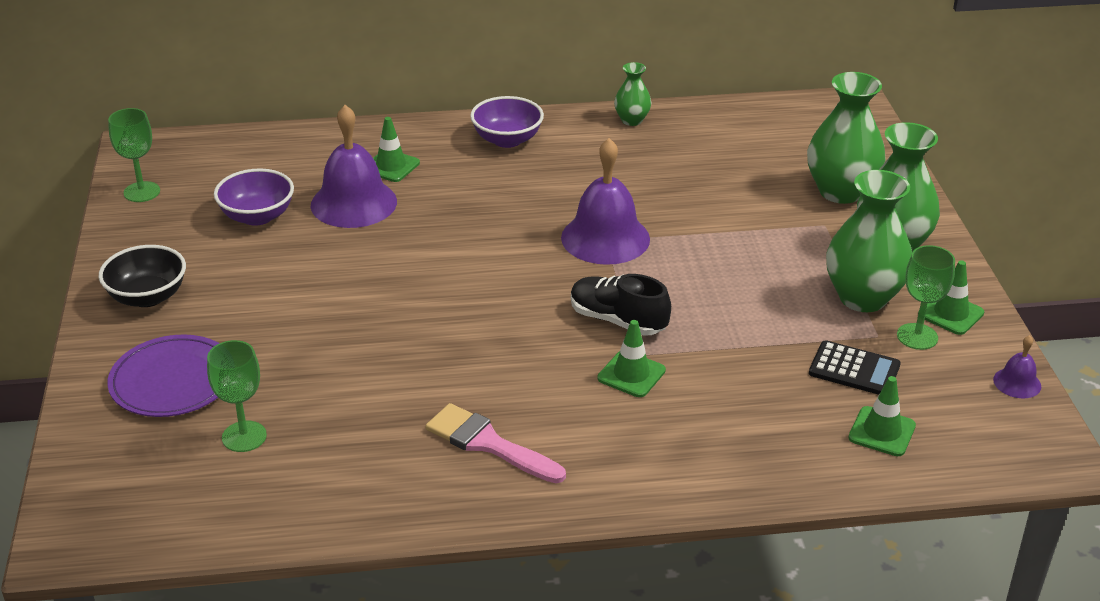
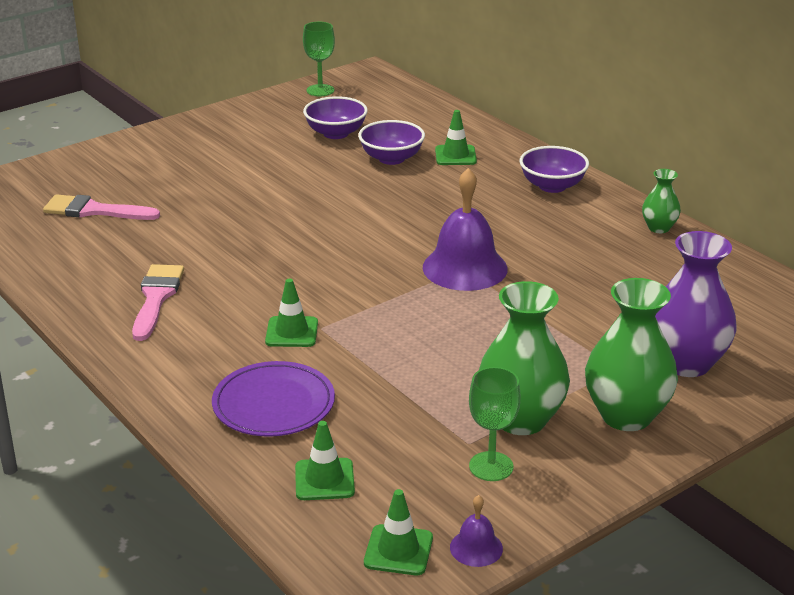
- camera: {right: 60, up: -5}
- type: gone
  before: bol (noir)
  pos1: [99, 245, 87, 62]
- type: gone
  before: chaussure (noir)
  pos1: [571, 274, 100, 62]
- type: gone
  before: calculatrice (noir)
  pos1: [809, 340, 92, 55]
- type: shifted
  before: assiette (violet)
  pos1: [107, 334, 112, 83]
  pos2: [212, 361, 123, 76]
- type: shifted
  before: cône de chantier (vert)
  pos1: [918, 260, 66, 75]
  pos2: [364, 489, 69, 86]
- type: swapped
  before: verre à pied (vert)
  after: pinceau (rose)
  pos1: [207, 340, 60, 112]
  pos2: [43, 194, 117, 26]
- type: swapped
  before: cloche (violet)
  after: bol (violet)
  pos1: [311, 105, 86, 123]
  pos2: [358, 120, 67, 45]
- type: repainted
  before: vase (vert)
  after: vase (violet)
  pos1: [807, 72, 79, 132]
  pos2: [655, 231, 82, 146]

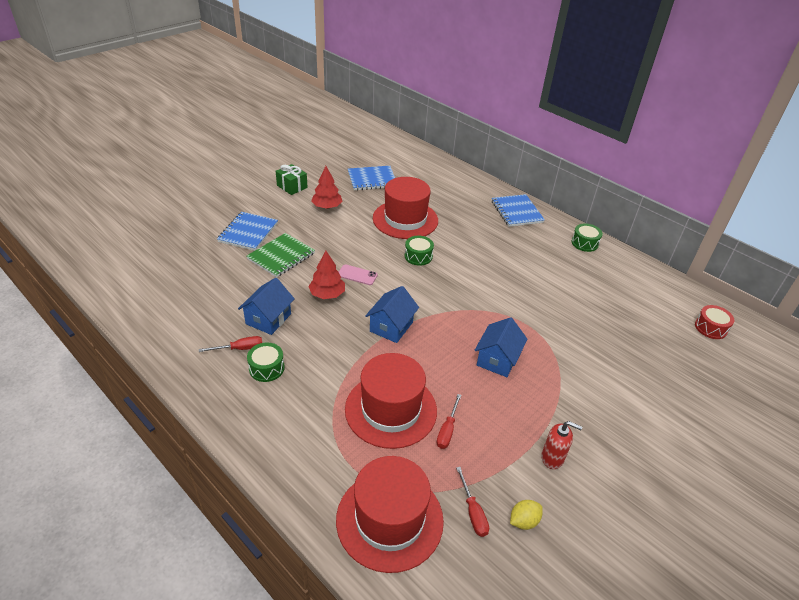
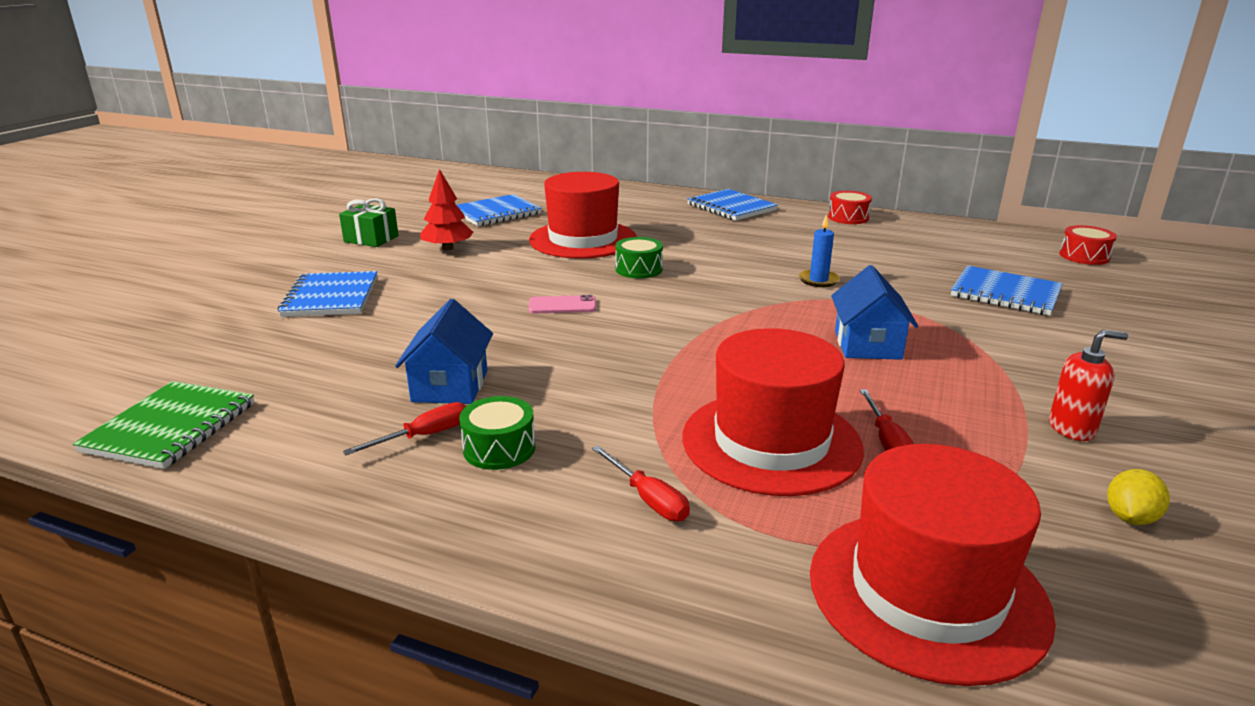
- camera: {right: -20, up: -15}
- type: gone
  before: arbre (rouge)
  pos1: [308, 251, 37, 48]
- type: gone
  before: maison (bleu)
  pos1: [365, 286, 54, 57]
- type: new
  after: bougie (bleu)
  pos2: [799, 214, 41, 73]
- type: new
  after: carnet (bleu)
  pos2: [951, 266, 112, 50]
- type: shifted
  before: carnet (vert)
  pos1: [247, 233, 68, 45]
  pos2: [73, 381, 181, 88]
- type: shifted
  before: tournevis (rouge)
  pos1: [456, 467, 33, 70]
  pos2: [592, 445, 98, 76]
- type: repainted
  before: tambour (vert)
  after: tambour (rouge)
  pos1: [571, 223, 32, 29]
  pos2: [828, 191, 44, 33]

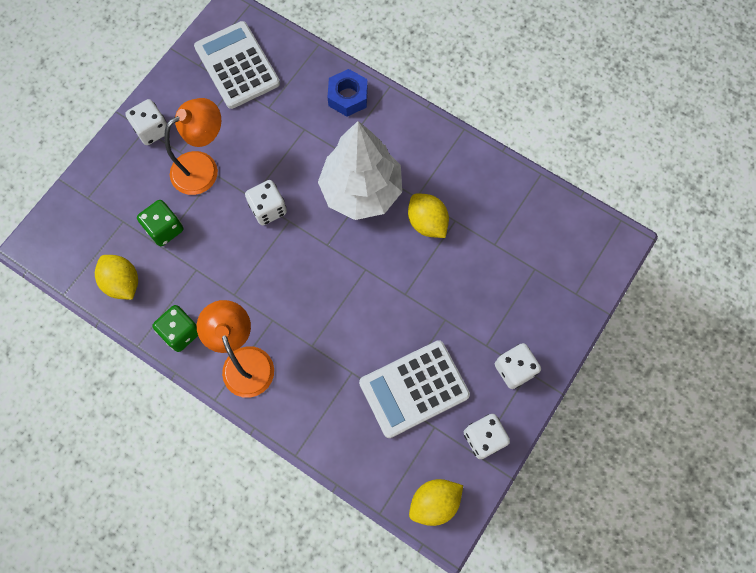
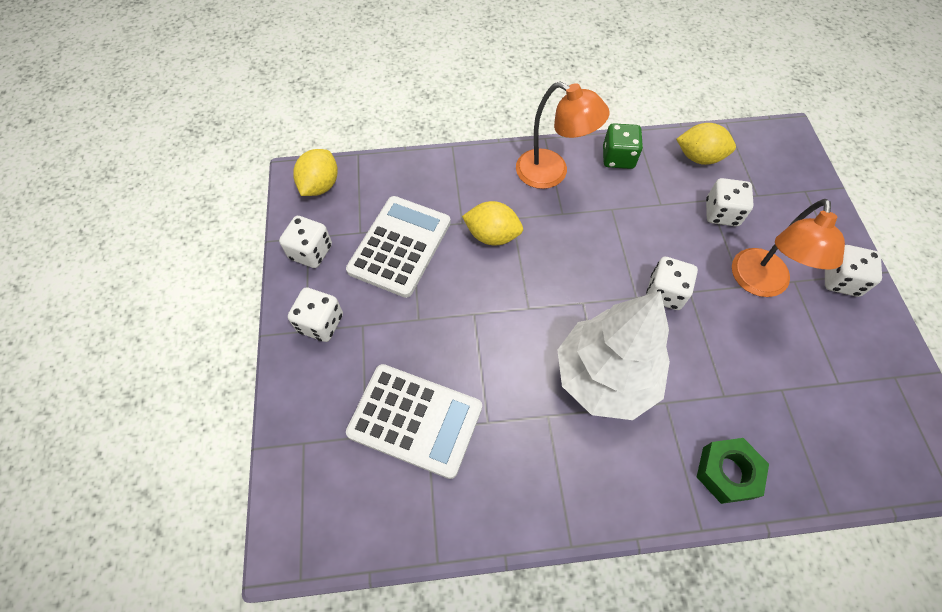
- camera: {right: 140, up: -10}
- type: shifted
  before: calculatrice (blanc)
  pos1: [194, 21, 86, 88]
  pos2: [346, 364, 136, 115]
- type: shifted
  before: citron (jaune)
  pos1: [408, 194, 41, 44]
  pos2: [462, 201, 61, 44]
- type: repainted
  before: dé (vert)
  after: dé (blanc)
  pos1: [137, 200, 46, 46]
  pos2: [706, 178, 48, 48]
- type: repainted
  before: écrou (bleu)
  after: écrou (vert)
  pos1: [327, 69, 41, 47]
  pos2: [697, 438, 72, 66]

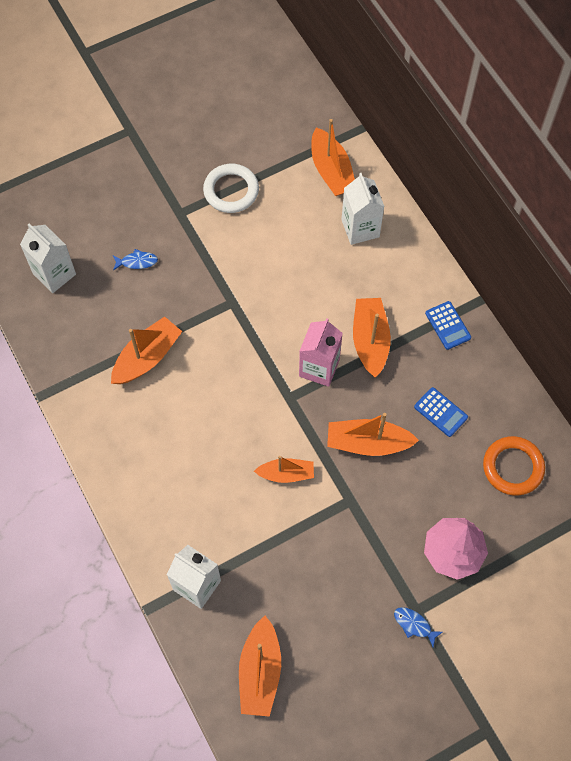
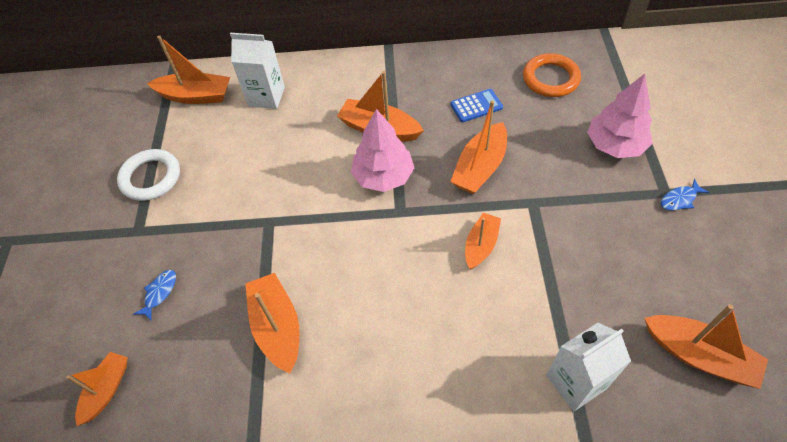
- camera: {right: -60, up: -10}
- type: gone
  before: calculatrice (bleu)
  pos1: [425, 301, 46, 49]
- type: swapped
  before: brique de lait (blanc)
  after: bateau (orange)
  pos1: [20, 224, 56, 69]
  pos2: [66, 352, 62, 74]
- type: swapped
  before: brique de lait (rose)
  after: arbre (rose)
  pos1: [299, 318, 44, 69]
  pos2: [351, 109, 63, 83]

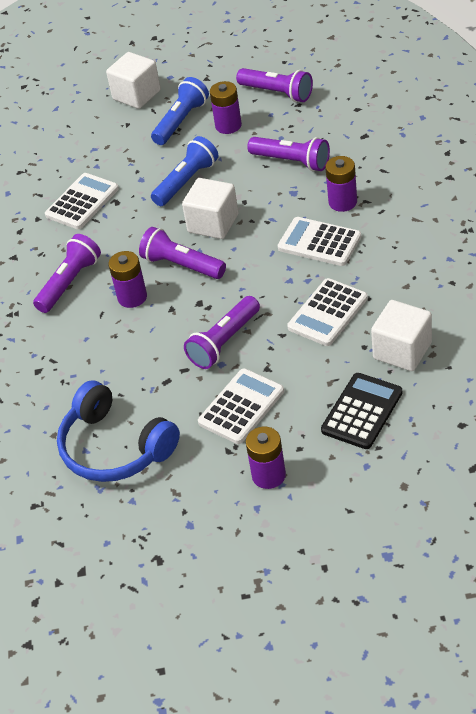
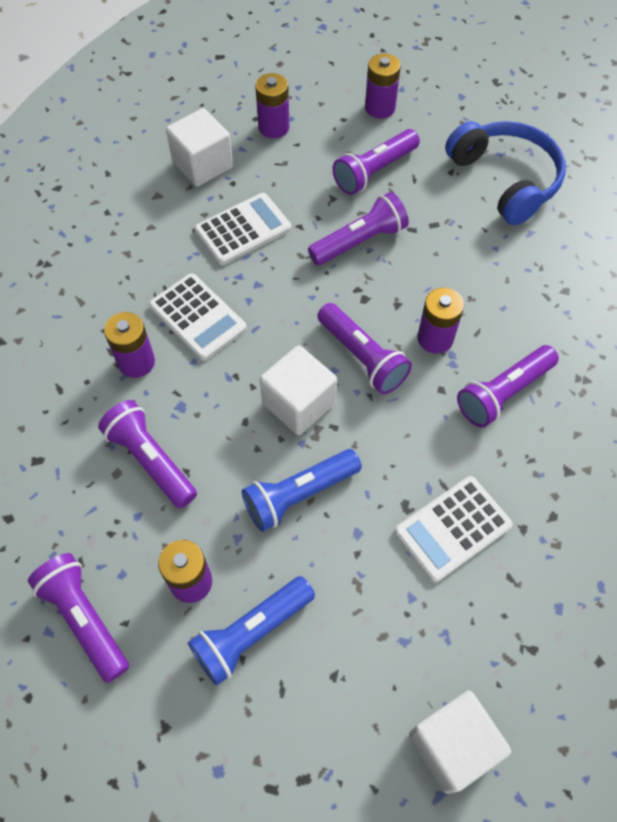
- camera: {right: -165, up: 15}
- type: shifted
  before: cube (blanc)
  pos1: [106, 52, 55, 57]
  pos2: [409, 690, 102, 104]
- type: swapped
  before: calculatrice (blanc)
  after: lampe de poche (violet)
  pos1: [198, 368, 86, 76]
  pos2: [333, 129, 87, 66]
- type: swapped
  before: calculatrice (noir)
  after: pile (violet)
  pos1: [321, 373, 81, 76]
  pos2: [255, 73, 34, 65]

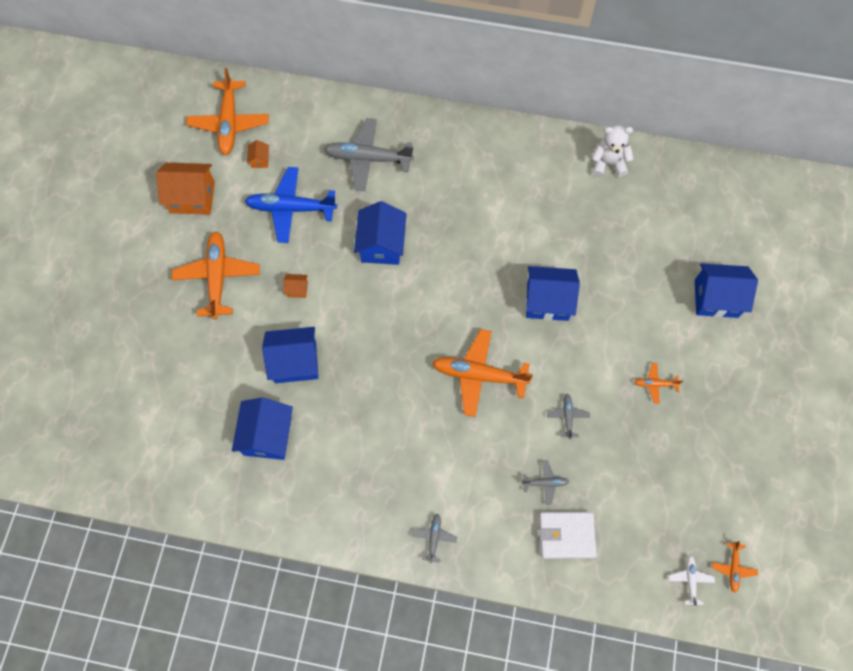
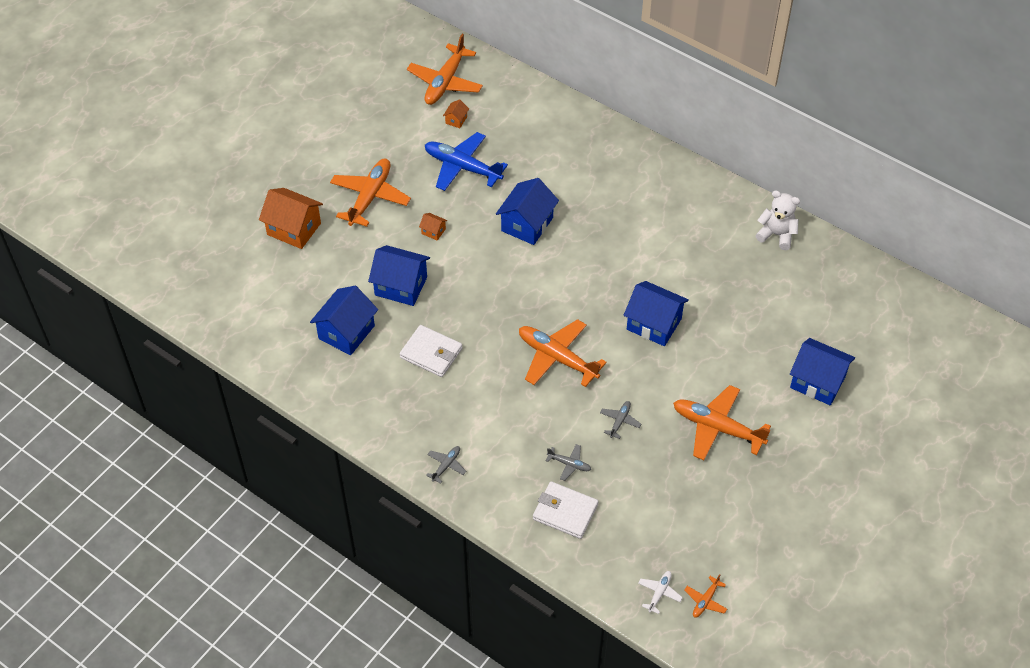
- camera: {right: 25, up: -15}
- type: gone
  before: avion (gris)
  pos1: [324, 118, 90, 73]
- type: new
  after: portefeuille (blanc)
  pos2: [400, 325, 62, 52]
- type: shifted
  before: maison (orange)
  pos1: [156, 163, 59, 52]
  pos2: [259, 188, 64, 61]
- type: scaled
  before: avion (orange)
  pos1: [634, 363, 49, 41]
  pos2: [673, 385, 98, 75]
  scale: 2.16

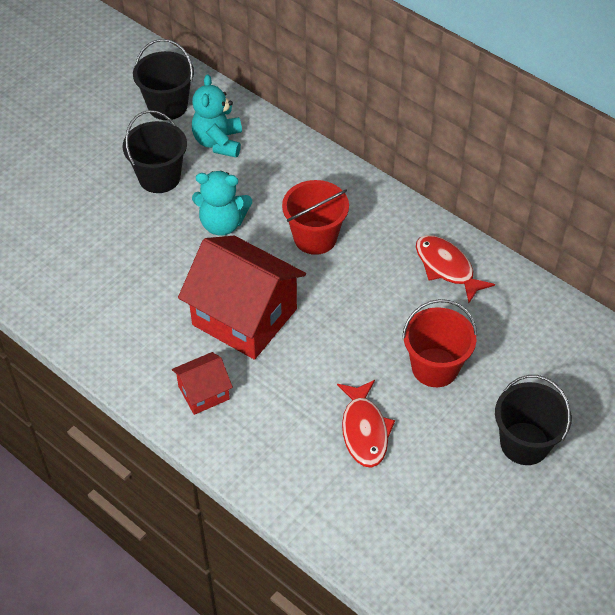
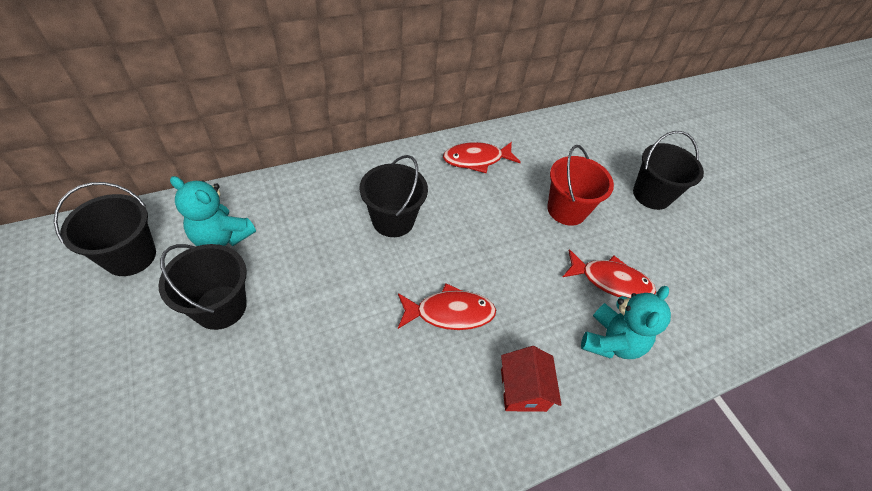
- camera: {right: -70, up: 0}
- type: shifted
  before: ours en peluche (turquoise)
  pos1: [192, 171, 60, 65]
  pos2: [581, 286, 90, 73]
- type: swapped
  before: maison (rouge)
  after: poisson (rouge)
  pos1: [178, 236, 128, 124]
  pos2: [398, 283, 98, 47]
- type: repainted
  before: seau (rouge)
  after: seau (noir)
  pos1: [282, 180, 67, 75]
  pos2: [359, 155, 69, 82]

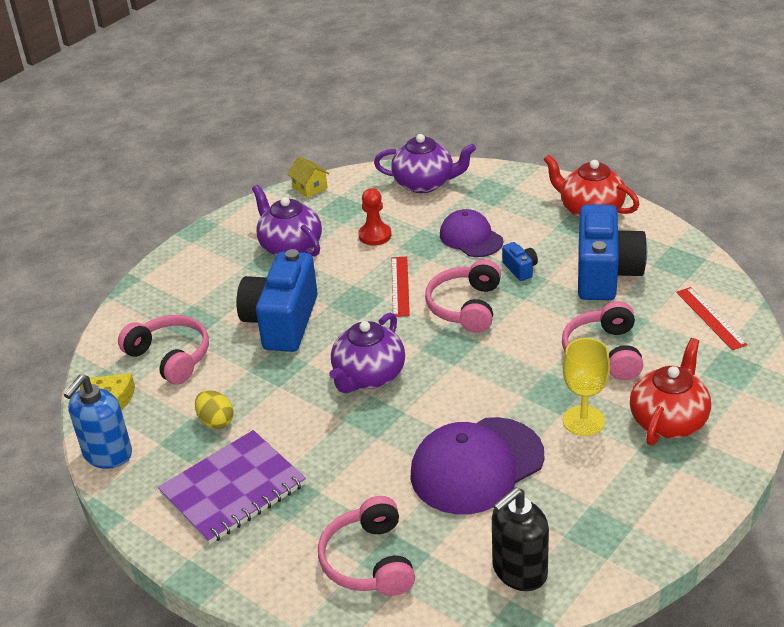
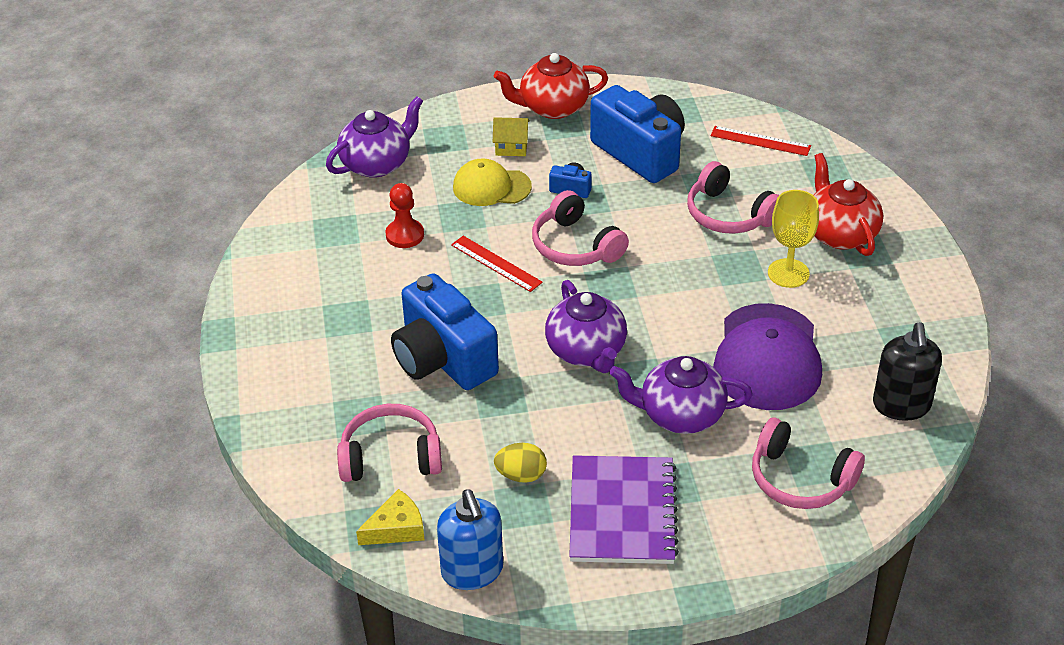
- camera: {right: -50, up: 5}
- type: shifted
  before: théière (violet)
  pos1: [252, 185, 70, 71]
  pos2: [610, 356, 143, 78]
- type: shifted
  before: maison (jaune)
  pos1: [287, 156, 42, 42]
  pos2: [493, 117, 37, 39]
- type: repainted
  before: casquette (violet)
  after: casquette (jaune)
  pos1: [440, 209, 63, 48]
  pos2: [453, 159, 79, 47]

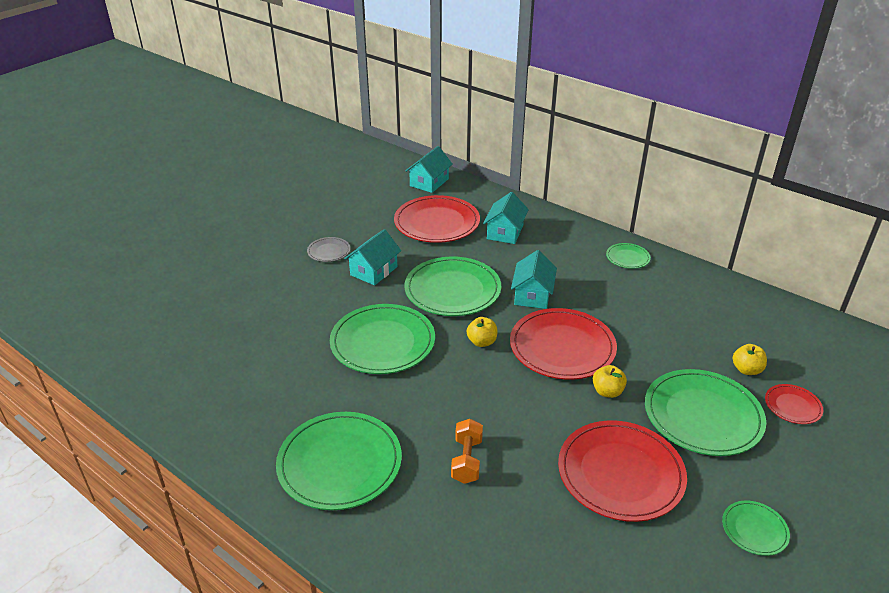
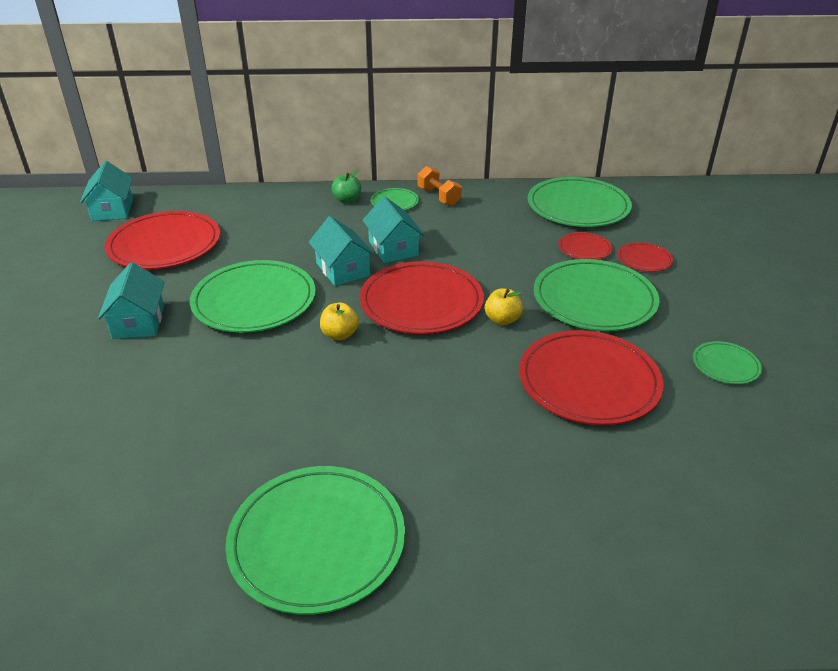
- camera: {right: -40, up: 0}
- type: gone
  before: assiette (gris)
  pos1: [307, 237, 43, 25]
- type: new
  after: pomme (vert)
  pos2: [331, 170, 30, 34]
- type: shifted
  before: assiette (vert)
  pos1: [330, 304, 105, 70]
  pos2: [528, 177, 104, 50]
- type: shifted
  before: haltère (orange)
  pos1: [451, 419, 32, 65]
  pos2: [417, 166, 45, 40]
- type: shifted
  before: maison (turquoise)
  pos1: [483, 192, 46, 52]
  pos2: [363, 196, 62, 67]
- type: swapped
  before: pomme (jaune)
  after: assiette (rouge)
  pos1: [733, 344, 34, 31]
  pos2: [558, 232, 54, 28]

